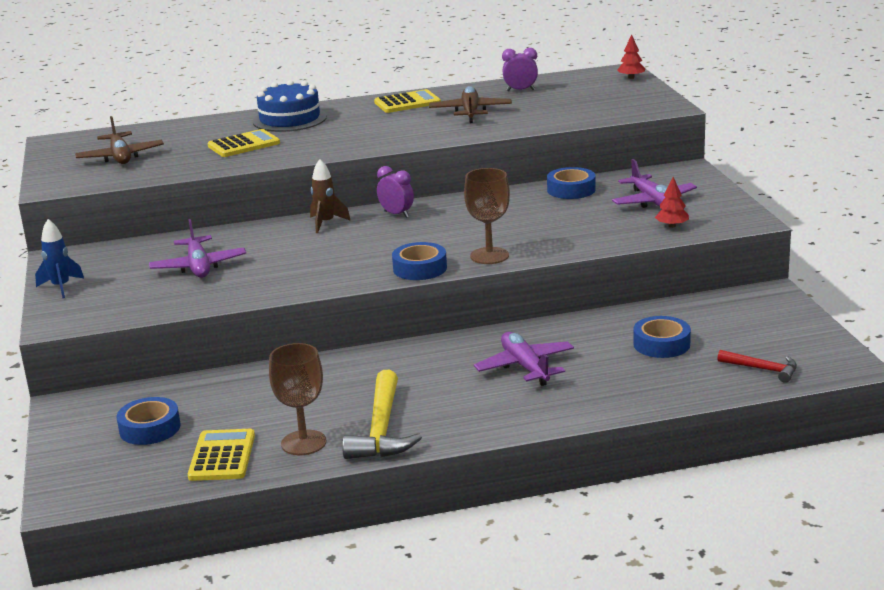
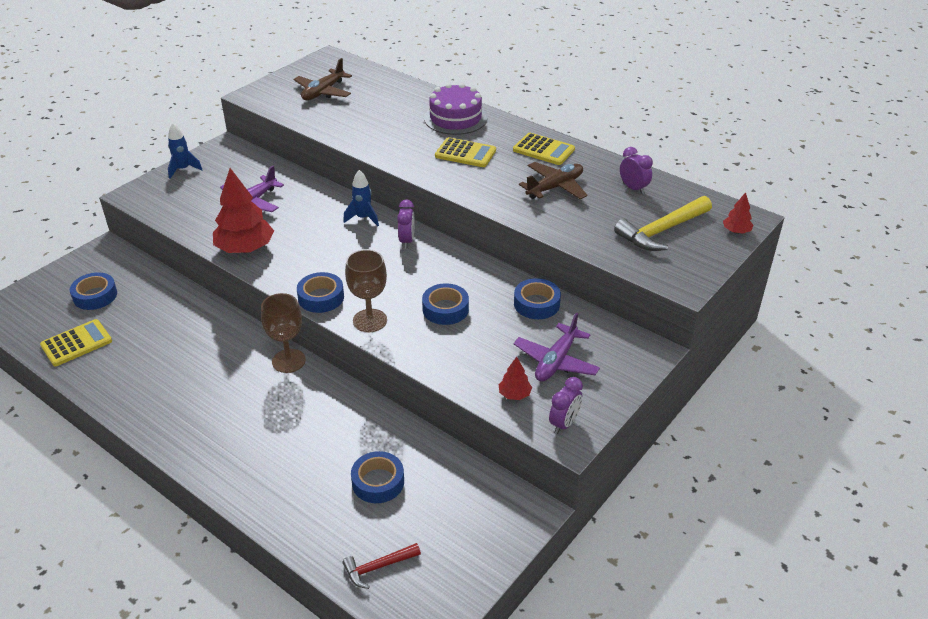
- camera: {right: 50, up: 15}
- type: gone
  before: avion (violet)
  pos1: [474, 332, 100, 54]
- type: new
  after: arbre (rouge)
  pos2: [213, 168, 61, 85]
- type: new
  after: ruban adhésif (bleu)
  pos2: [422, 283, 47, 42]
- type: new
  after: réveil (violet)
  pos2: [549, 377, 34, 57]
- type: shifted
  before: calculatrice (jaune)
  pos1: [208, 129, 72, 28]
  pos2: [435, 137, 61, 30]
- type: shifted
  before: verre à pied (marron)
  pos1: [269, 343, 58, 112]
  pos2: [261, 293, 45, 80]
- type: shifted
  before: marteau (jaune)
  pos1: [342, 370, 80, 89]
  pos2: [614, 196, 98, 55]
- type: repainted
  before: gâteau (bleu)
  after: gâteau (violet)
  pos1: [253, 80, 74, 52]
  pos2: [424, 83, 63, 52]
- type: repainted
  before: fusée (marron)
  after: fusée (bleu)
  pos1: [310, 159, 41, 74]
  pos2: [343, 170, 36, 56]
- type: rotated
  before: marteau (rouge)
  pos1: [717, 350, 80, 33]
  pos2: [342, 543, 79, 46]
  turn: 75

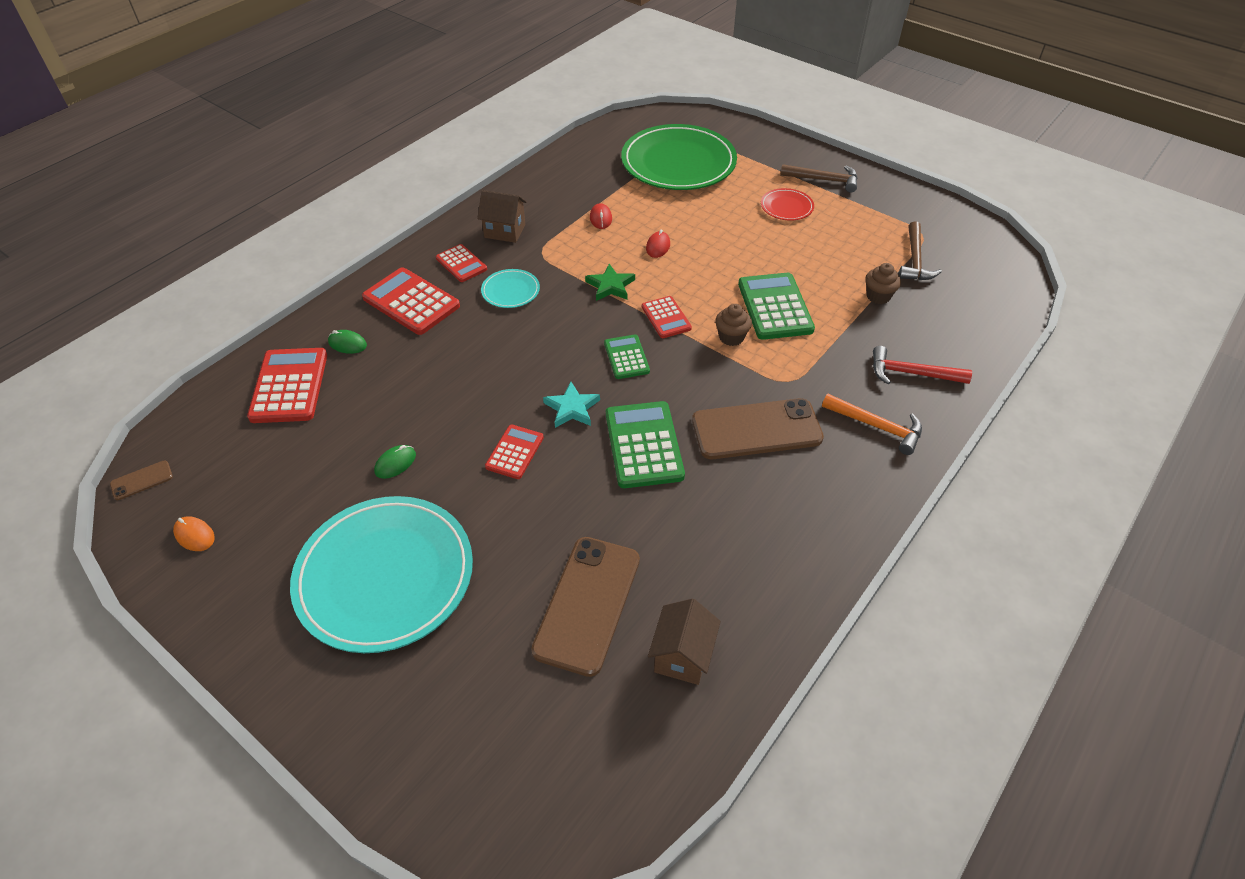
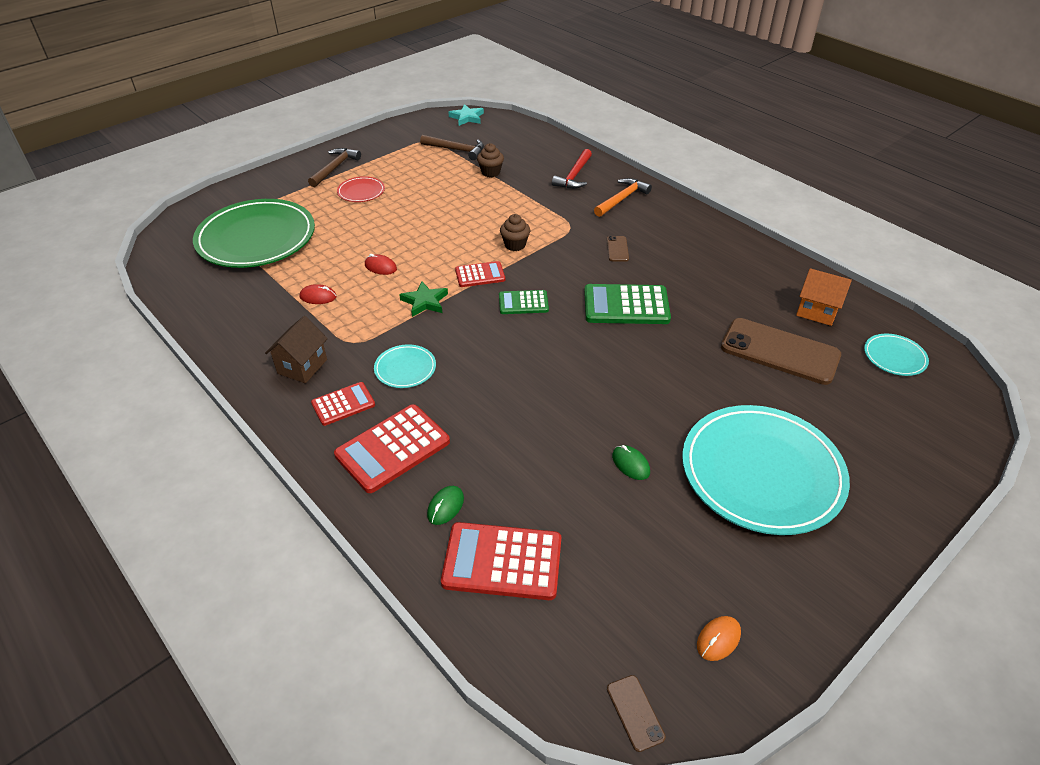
- camera: {right: -80, up: -5}
- type: gone
  before: calculatrice (rouge)
  pos1: [485, 425, 59, 54]
- type: gone
  before: calculatrice (vert)
  pos1: [738, 273, 77, 67]
- type: new
  after: assiette (turquoise)
  pos2: [864, 334, 65, 42]
- type: shifted
  before: étoile (turquoise)
  pos1: [543, 382, 57, 46]
  pos2: [449, 104, 35, 22]
- type: repainted
  before: maison (marron)
  after: maison (orange)
  pos1: [648, 599, 73, 86]
  pos2: [796, 268, 56, 58]
- type: scaled
  before: téléphone (marron)
  pos1: [692, 398, 132, 61]
  pos2: [607, 236, 22, 26]
  scale: 0.43

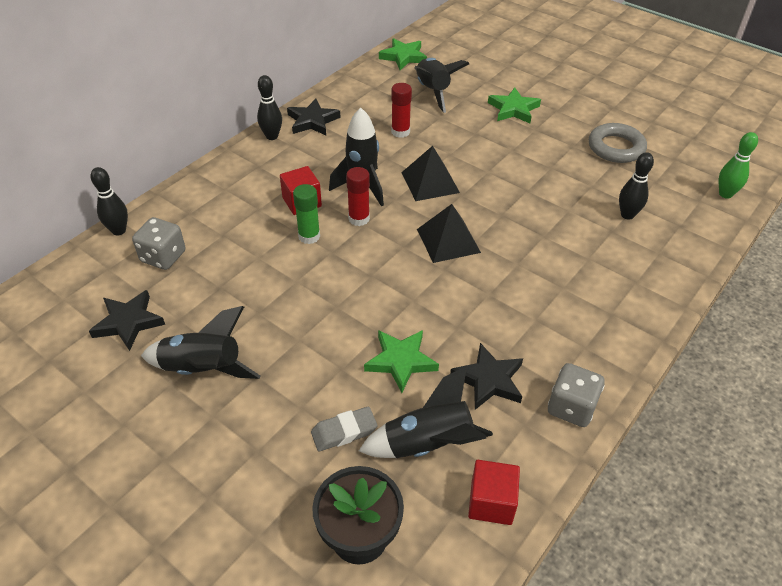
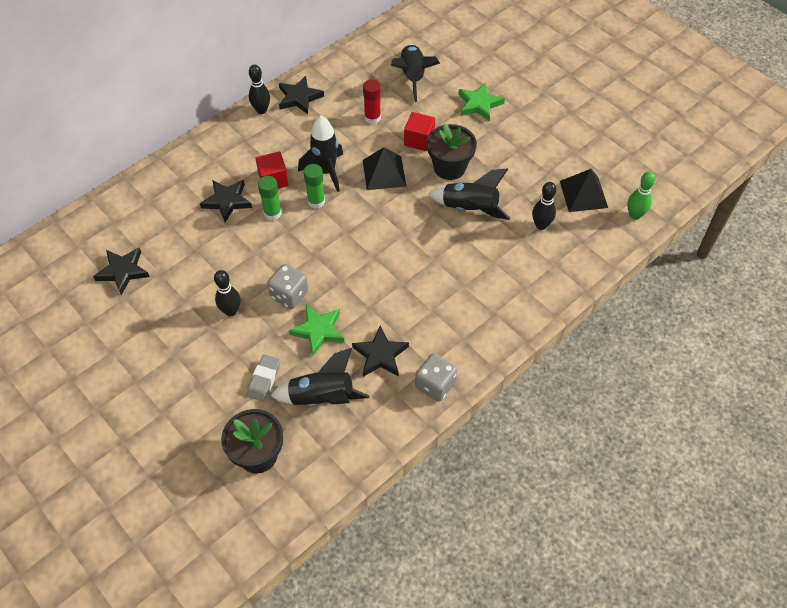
- camera: {right: 10, up: 10}
- type: gone
  before: étoile (vert)
  pos1: [379, 38, 48, 32]
- type: gone
  before: anneau (gris)
  pos1: [589, 123, 58, 40]
- type: new
  after: étoile (noir)
  pos2: [200, 180, 52, 42]
- type: new
  after: pot de fleurs (noir)
  pos2: [427, 123, 50, 57]
- type: shifted
  before: quille (noir)
  pos1: [91, 167, 37, 68]
  pos2: [214, 270, 26, 46]
- type: shifted
  before: dé (gris)
  pos1: [132, 217, 53, 53]
  pos2: [267, 264, 41, 45]
- type: shifted
  before: fusée (noir)
  pos1: [141, 306, 119, 73]
  pos2: [428, 169, 82, 51]
- type: shifted
  before: pyramide (noir)
  pos1: [417, 204, 64, 59]
  pos2: [560, 169, 48, 43]
- type: shifted
  before: cube (rouge)
  pos1: [468, 460, 52, 65]
  pos2: [404, 112, 31, 39]
- type: repainted
  before: bâton de colle (rouge)
  after: bâton de colle (vert)
  pos1: [346, 167, 24, 59]
  pos2: [303, 164, 22, 45]
- type: rotated
  before: gomme (gris)
  pos1: [311, 407, 66, 44]
  pos2: [247, 354, 33, 48]
  turn: -60

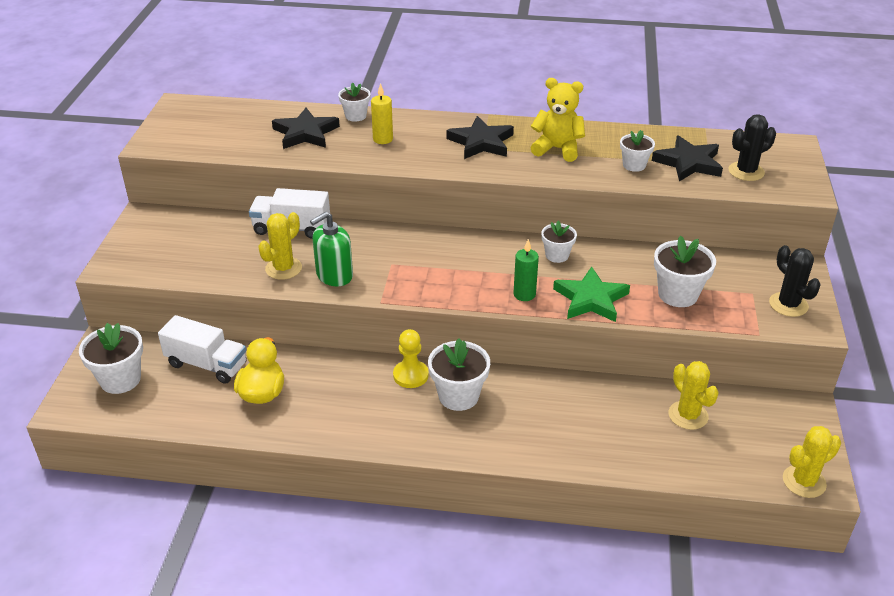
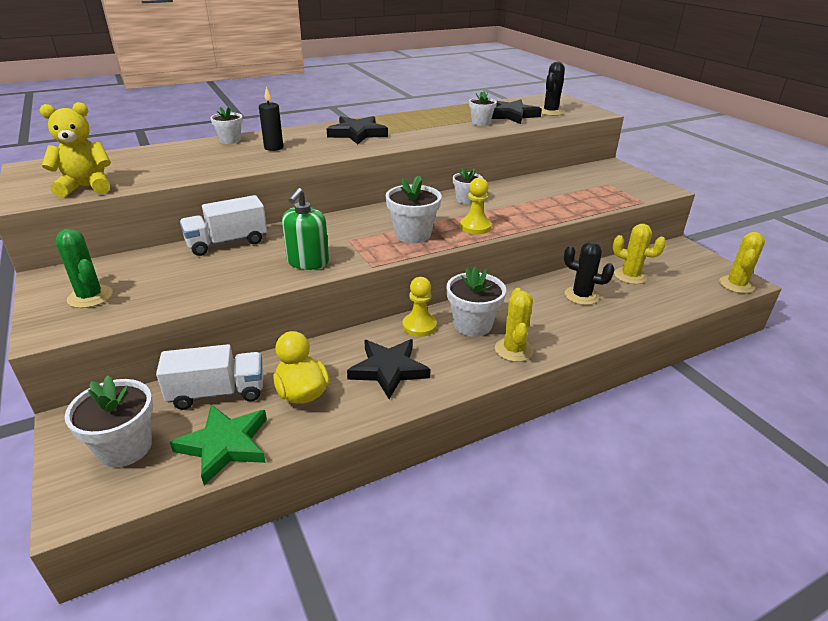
- camera: {right: -35, up: -5}
- type: new
  after: cactus (vert)
  pos2: [56, 229, 57, 79]
- type: shifted
  before: cactus (jaune)
  pos1: [258, 212, 44, 68]
  pos2: [495, 288, 39, 74]
- type: shifted
  before: étoile (noir)
  pos1: [272, 108, 68, 41]
  pos2: [347, 339, 84, 60]
- type: shifted
  before: ours en peluche (jaune)
  pos1: [531, 78, 54, 84]
  pos2: [40, 102, 71, 95]
- type: shifted
  before: étoile (vert)
  pos1: [553, 267, 77, 55]
  pos2: [170, 405, 97, 80]
- type: shifted
  before: pot de fleurs (blanc)
  pos1: [654, 236, 62, 71]
  pos2: [386, 176, 56, 67]
- type: shifted
  before: cactus (noir)
  pos1: [769, 245, 52, 72]
  pos2: [564, 241, 51, 64]
- type: swapped
  before: bougie (vert)
  after: pion (jaune)
  pos1: [513, 239, 26, 62]
  pos2: [460, 177, 32, 57]
- type: repainted
  before: bougie (jaune)
  after: bougie (noir)
  pos1: [371, 83, 22, 61]
  pos2: [259, 87, 24, 64]

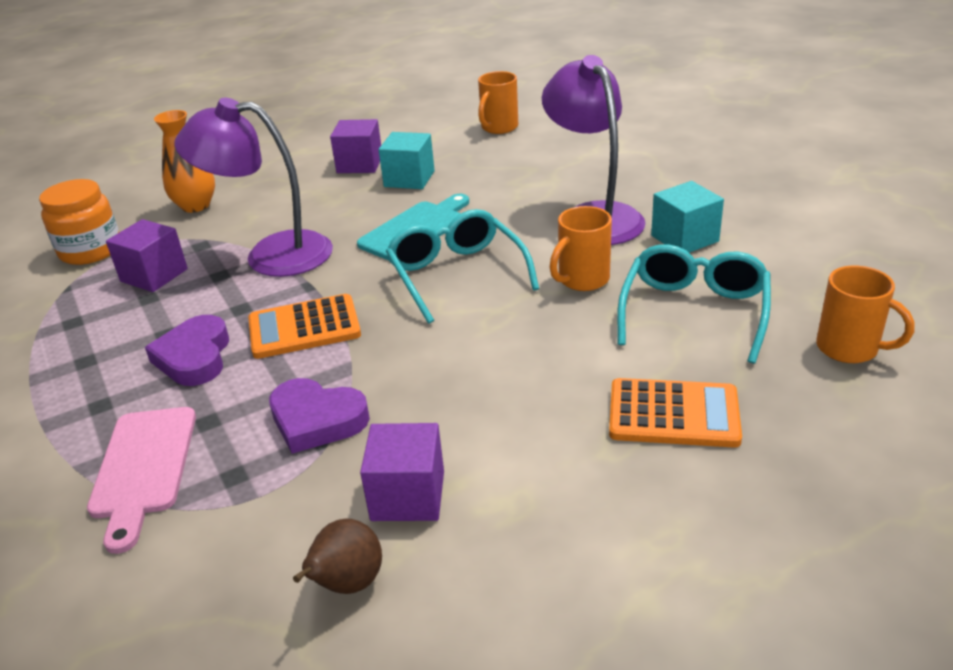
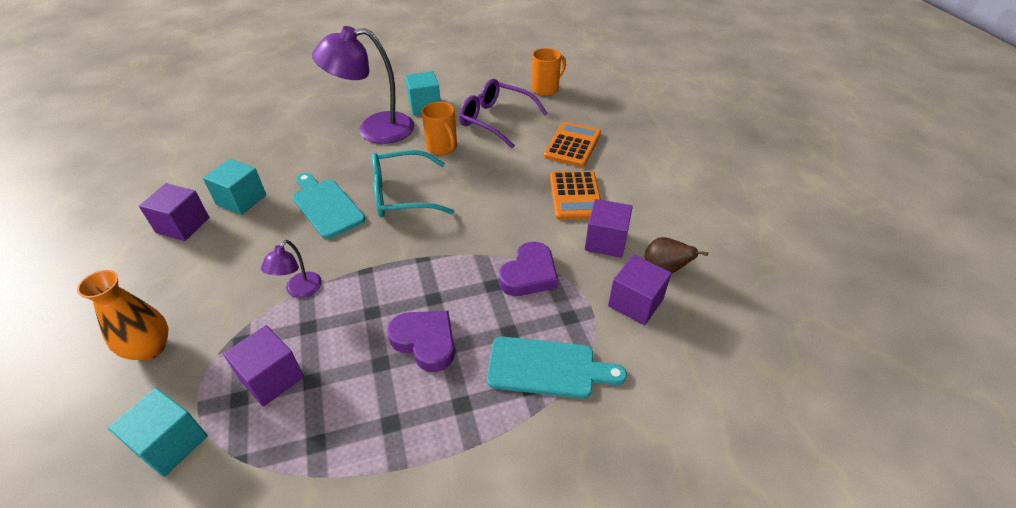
- camera: {right: -80, up: 10}
- type: gone
  before: tasse (orange)
  pos1: [478, 71, 40, 63]
- type: new
  after: cube (violet)
  pos2: [608, 255, 64, 70]
- type: shifted
  before: calculatrice (orange)
  pos1: [248, 294, 113, 65]
  pos2: [550, 171, 51, 49]
- type: swapped
  before: bocal (orange)
  after: cube (turquoise)
  pos1: [39, 179, 80, 86]
  pos2: [108, 388, 100, 89]
- type: repainted
  before: planche à découper (rose)
  after: planche à découper (turquoise)
  pos1: [87, 407, 109, 147]
  pos2: [487, 336, 140, 63]
- type: repainted
  before: lunettes (turquoise)
  after: lunettes (violet)
  pos1: [617, 244, 154, 120]
  pos2: [459, 79, 88, 69]
- type: rotated
  before: cœur (violet)
  pos1: [145, 315, 84, 71]
  pos2: [387, 311, 68, 61]
  turn: -150
- type: scaled
  before: lampe (violet)
  pos1: [175, 98, 158, 179]
  pos2: [261, 240, 61, 58]
  scale: 0.47

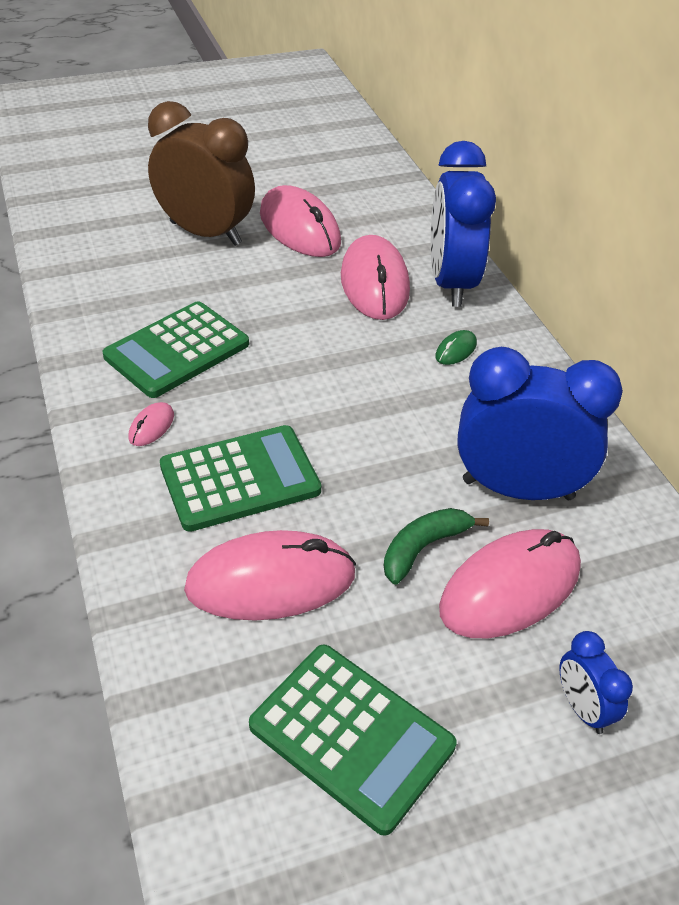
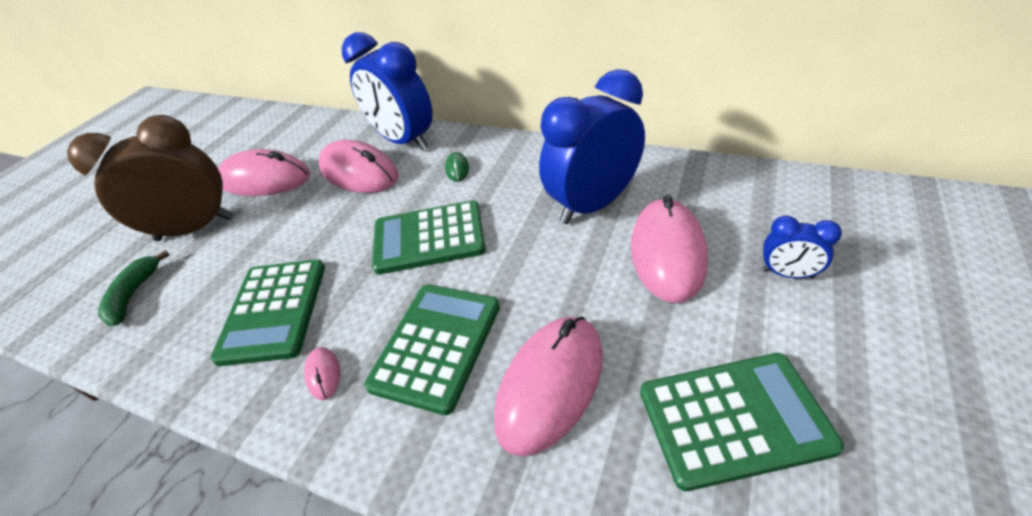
- camera: {right: -40, up: 0}
- type: new
  after: calculatrice (vert)
  pos2: [372, 200, 114, 75]
- type: shifted
  before: banane (vert)
  pos1: [384, 508, 105, 77]
  pos2: [98, 250, 72, 76]

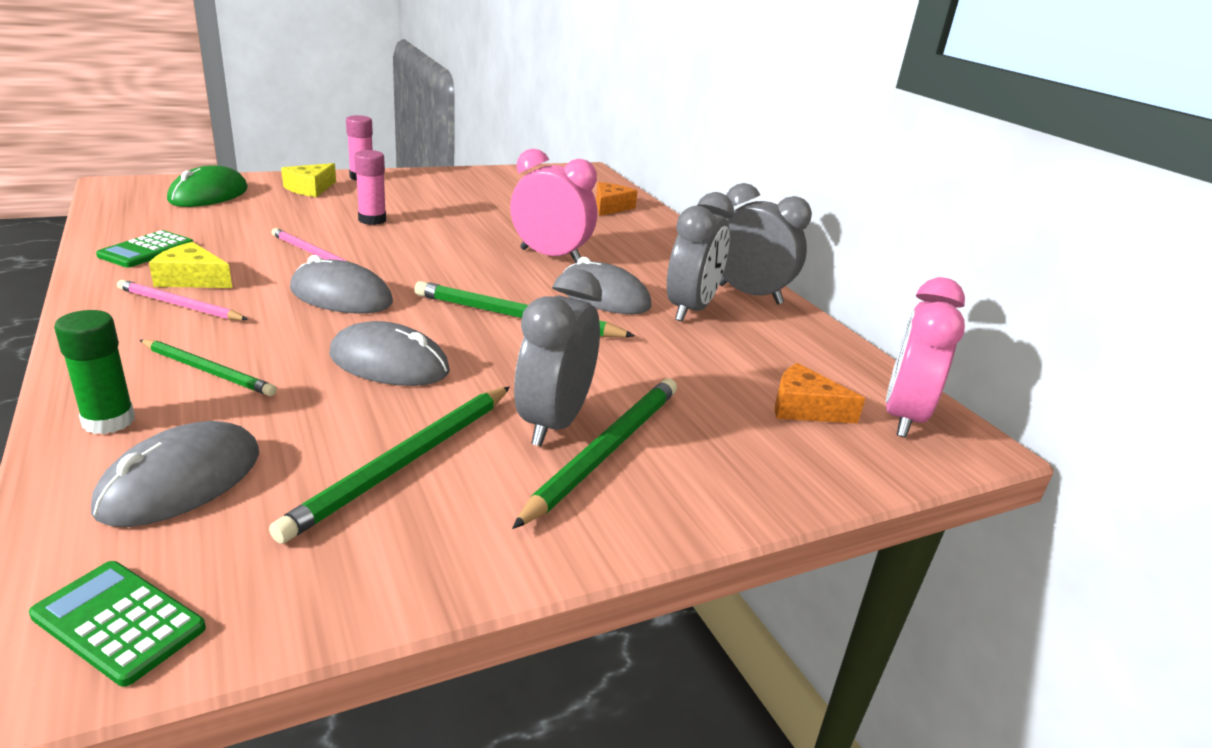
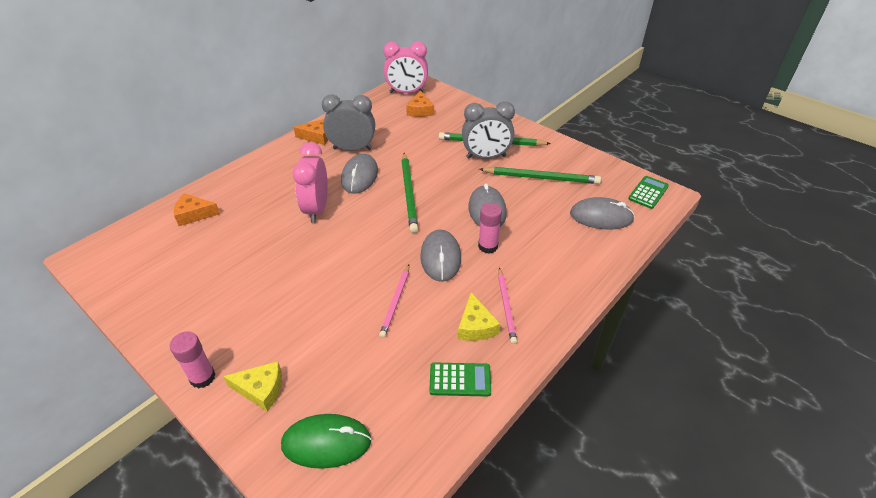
- camera: {right: -110, up: 15}
- type: gone
  before: bâton de colle (vert)
  pos1: [54, 310, 81, 124]
- type: gone
  before: crayon (vert)
  pos1: [140, 339, 137, 57]
- type: shifted
  before: bâton de colle (rose)
  pos1: [354, 150, 32, 75]
  pos2: [478, 203, 24, 50]
- type: swapped
  before: réveil (gris)
  after: fromage (orange)
  pos1: [719, 183, 93, 122]
  pos2: [294, 119, 34, 26]
- type: rotated
  before: calculatrice (vert)
  pos1: [29, 561, 177, 126]
  pos2: [628, 176, 41, 33]
  turn: -150

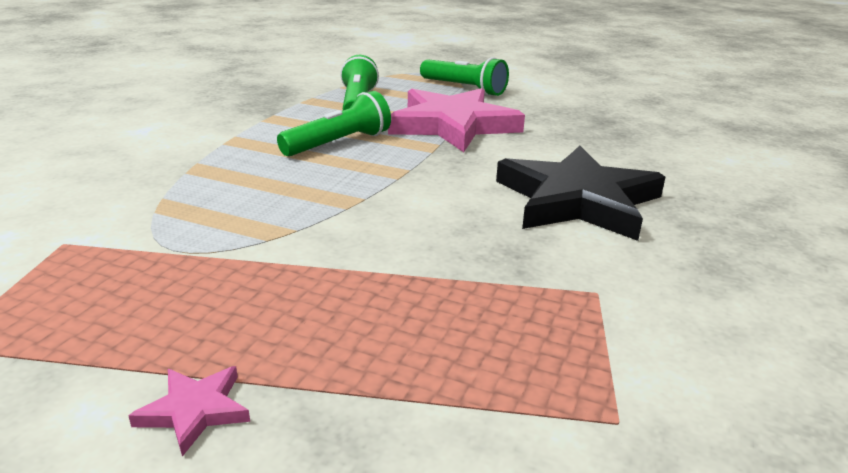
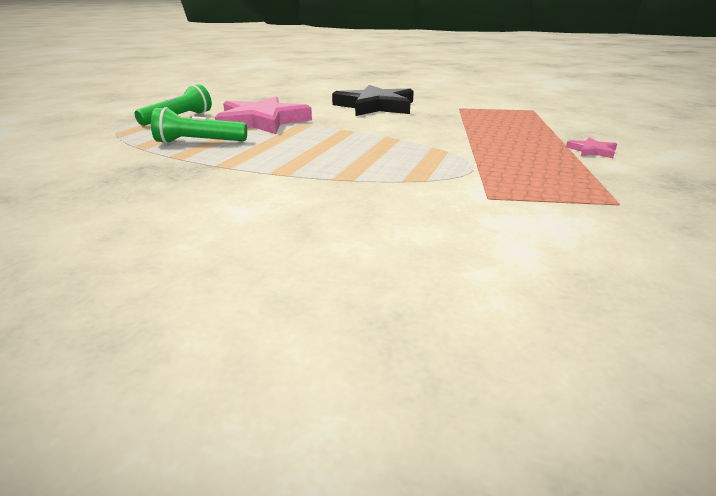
- camera: {right: -90, up: 0}
- type: gone
  before: lampe de poche (vert)
  pos1: [277, 91, 114, 65]

